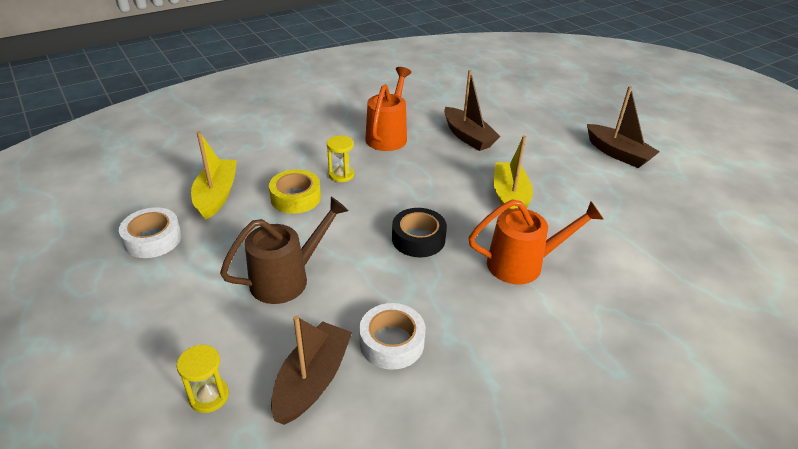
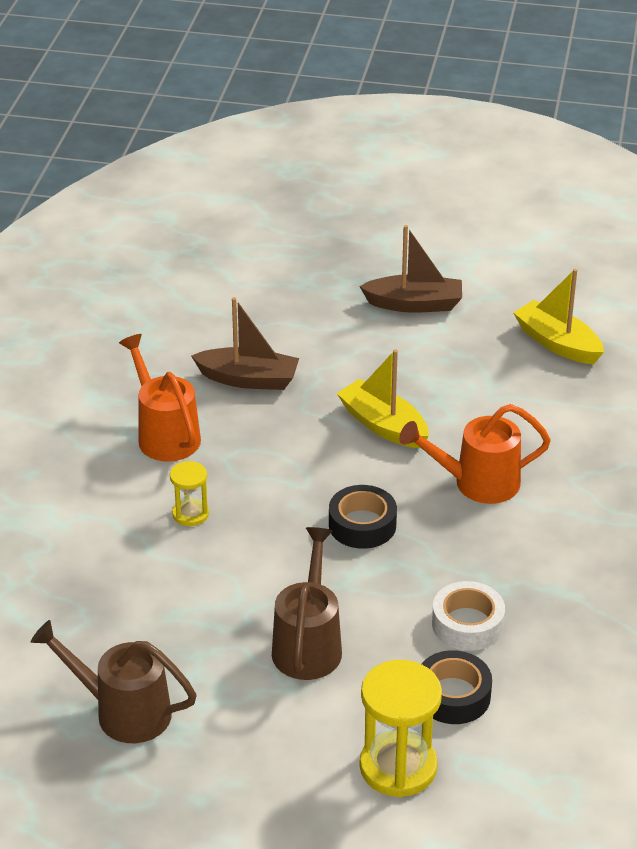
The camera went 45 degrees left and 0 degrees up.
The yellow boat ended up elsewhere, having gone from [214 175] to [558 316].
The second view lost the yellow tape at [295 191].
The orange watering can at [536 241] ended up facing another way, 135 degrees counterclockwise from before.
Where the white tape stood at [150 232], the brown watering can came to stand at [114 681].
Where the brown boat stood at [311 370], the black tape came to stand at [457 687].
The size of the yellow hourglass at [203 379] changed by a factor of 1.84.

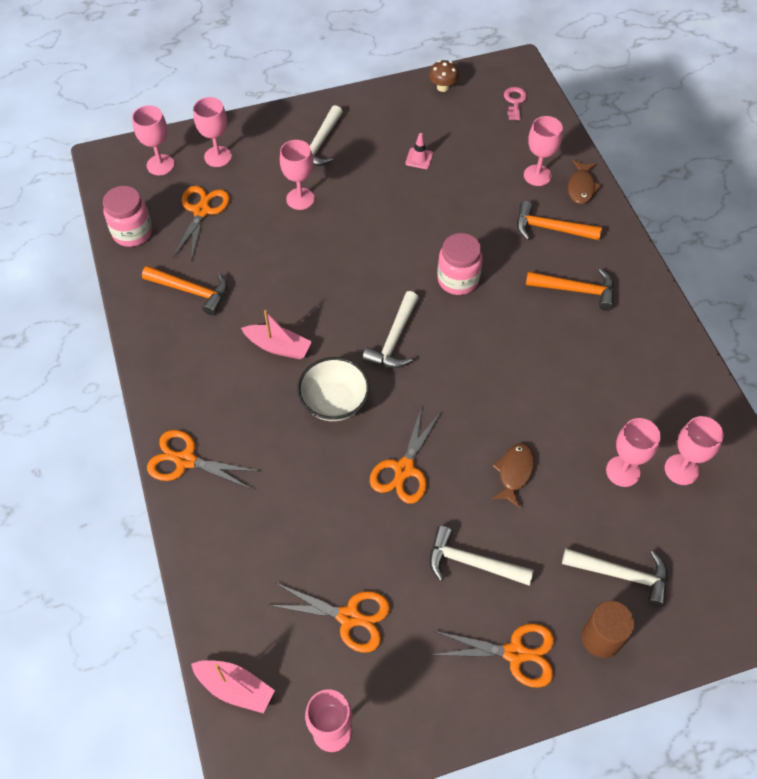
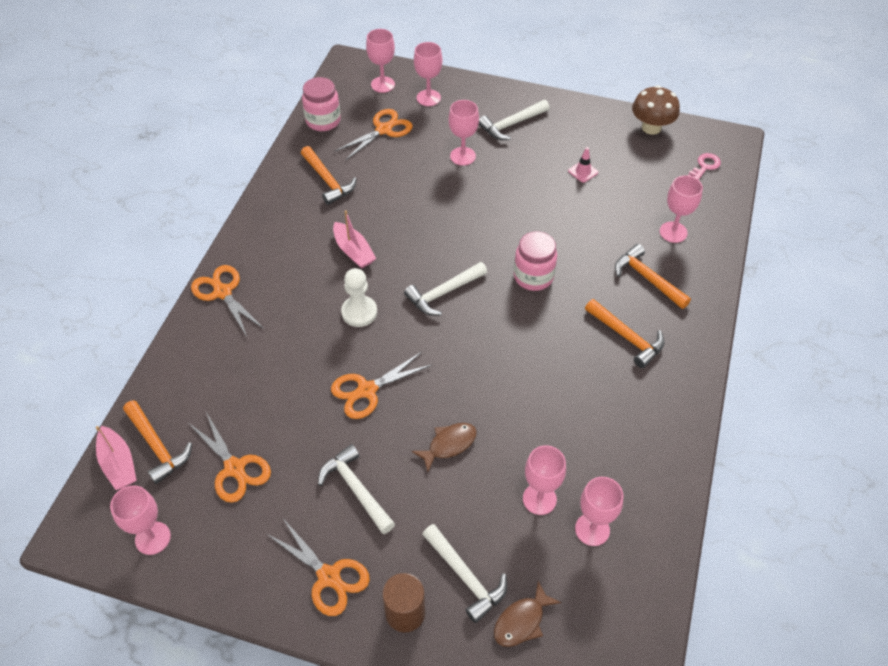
The camera went 35 degrees right and 5 degrees down.
The size of the brown mushroom at [444 76] changed by a factor of 1.60.
The brown fish ended up elsewhere, having gone from [585 182] to [527 614].
Where the white bowl stood at [333 389], the white pawn came to stand at [359 297].
The second view gained the orange hammer at [157 442].

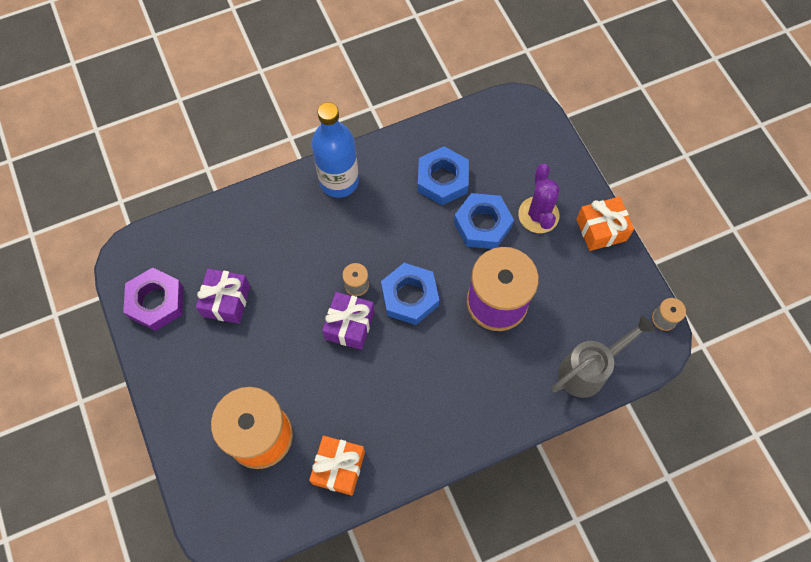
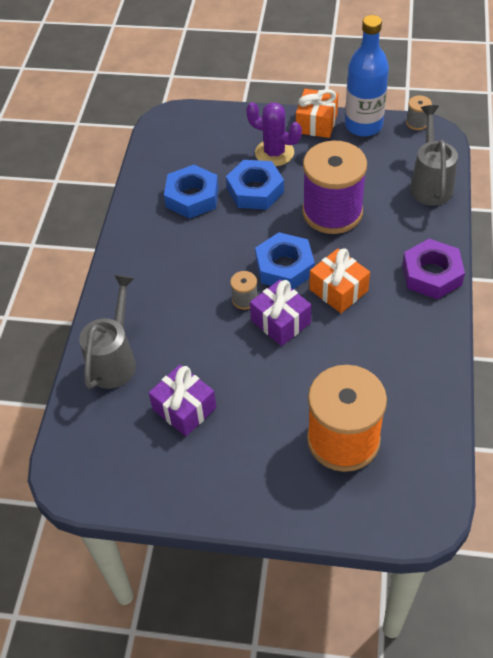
The camera went 55 degrees left and 15 degrees down.
The blue bottle ended up elsewhere, having gone from [335 150] to [367 75].
The purple nut ended up elsewhere, having gone from [153 299] to [433 269].
The orange gift ended up elsewhere, having gone from [337 466] to [339 280].
The second view gained the grey watering can at [107 332].

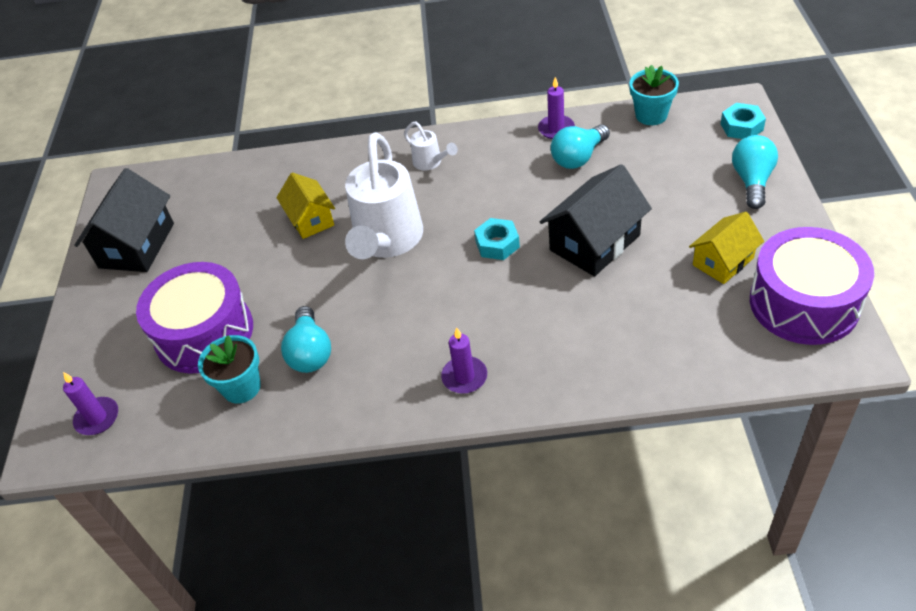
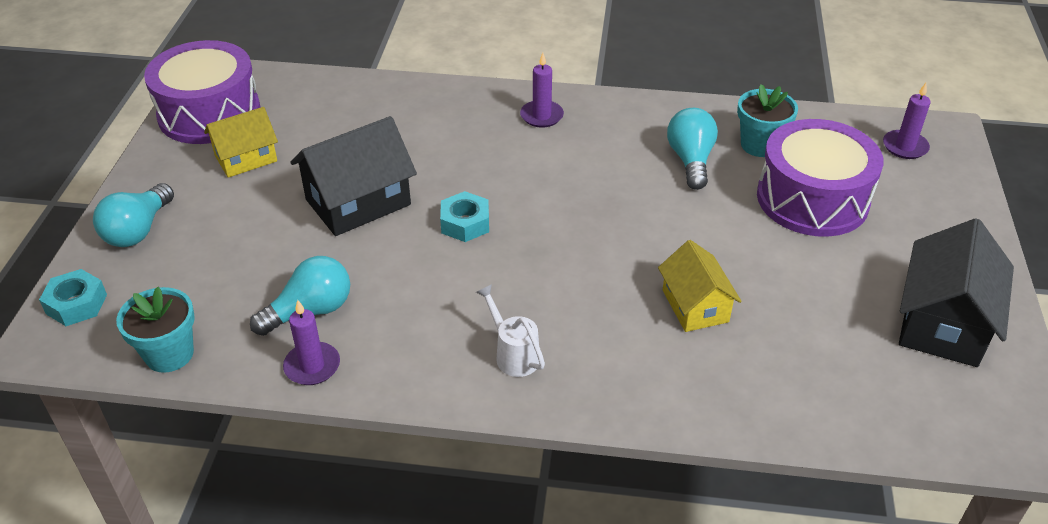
The camera went 175 degrees left and 5 degrees down.
The second view lost the white watering can at [384 195].

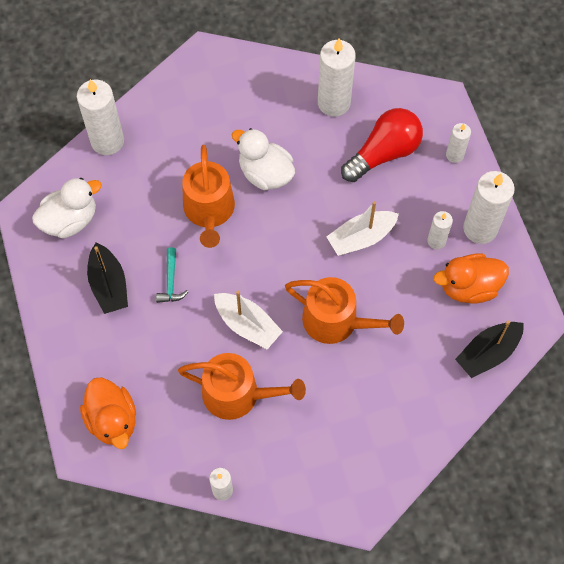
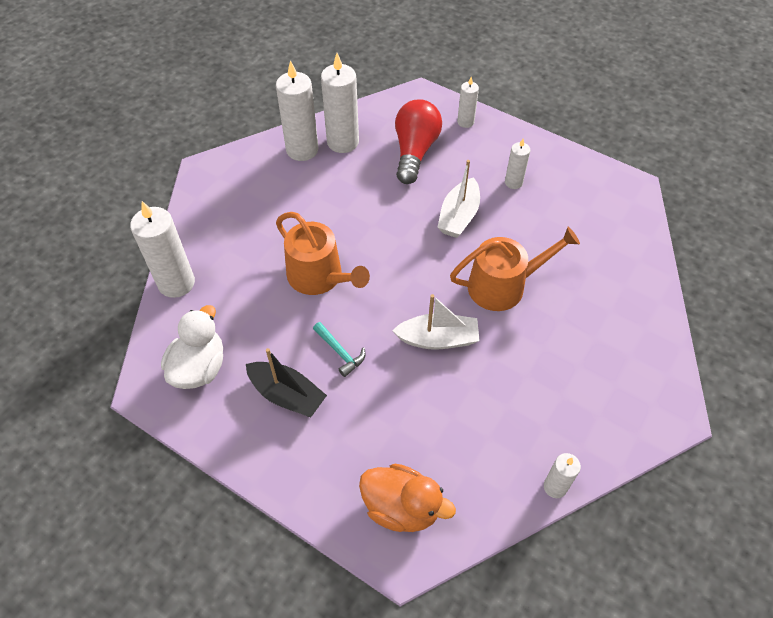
The camera went 40 degrees left and 10 degrees down.
The second view lost the white duck at [263 159].
The white candle ended up elsewhere, having gone from [489 207] to [297 110].
The second view lost the orange duck at [471 278].
The second view lost the black boat at [489 349].
The second view lost the orange watering can at [242 386].

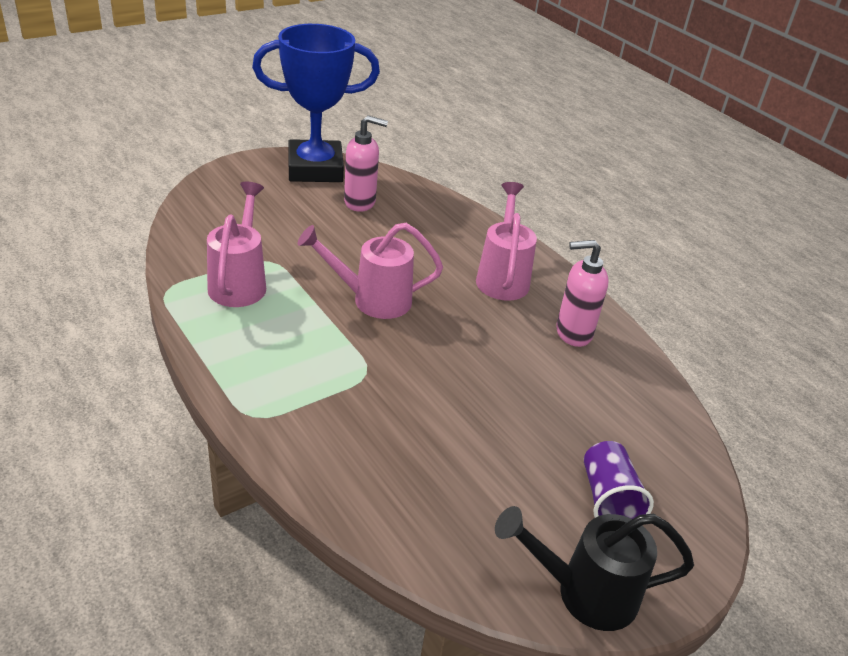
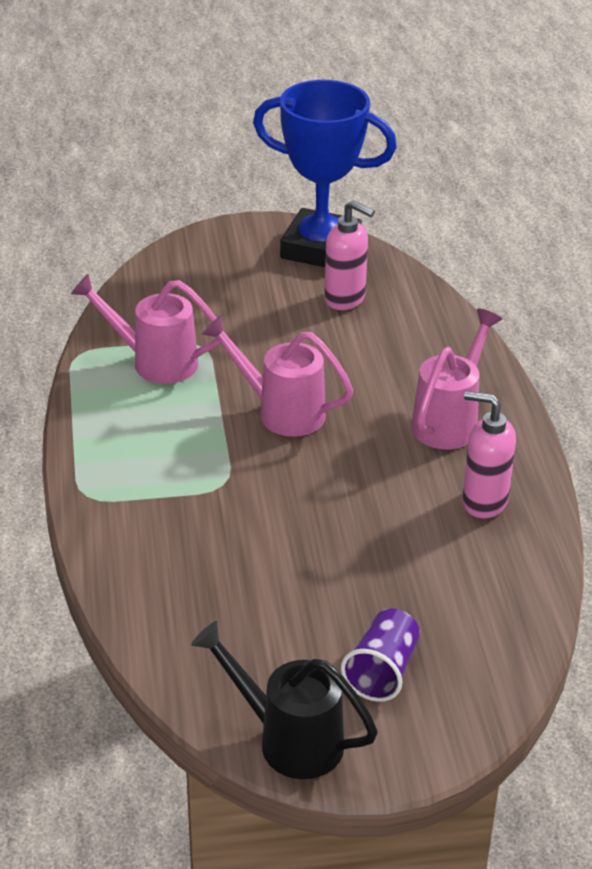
The camera went 30 degrees right and 0 degrees up.
The pink watering can at [236 244] ended up facing another way, 105 degrees counterclockwise from before.

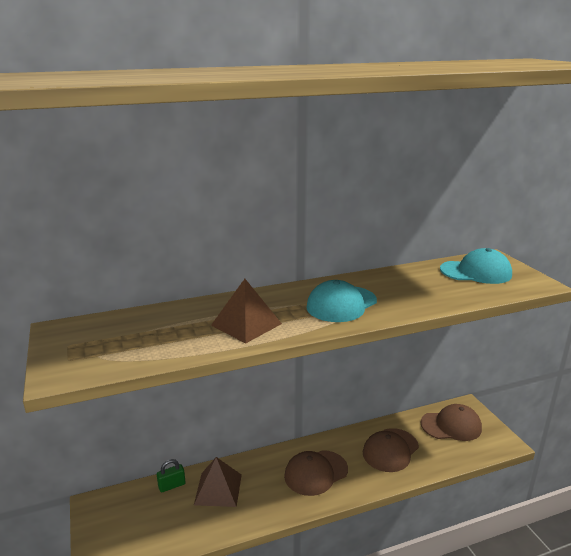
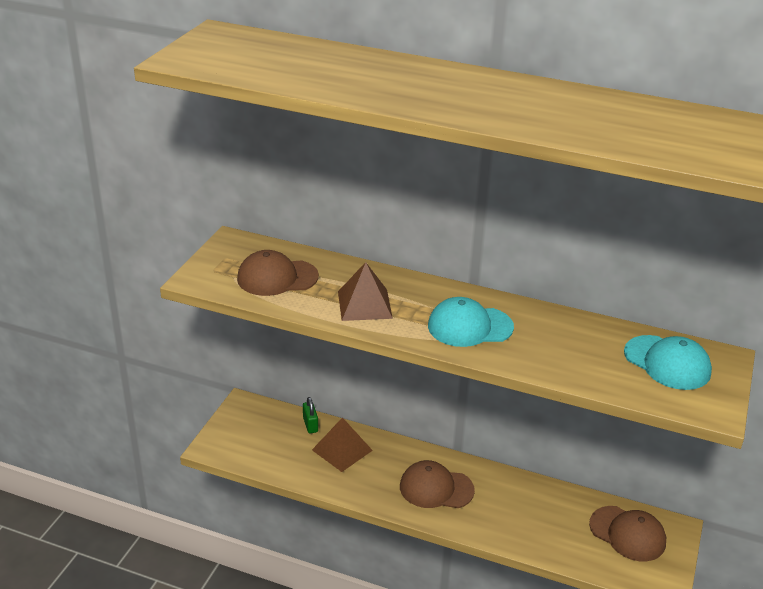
The camera went 40 degrees right and 10 degrees up.
The brown cap ended up elsewhere, having gone from [391 450] to [278 273].
The green padlock at [171 475] ended up facing another way, 60 degrees clockwise from before.

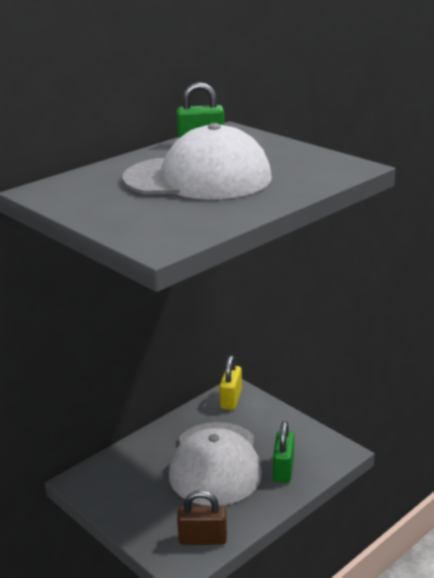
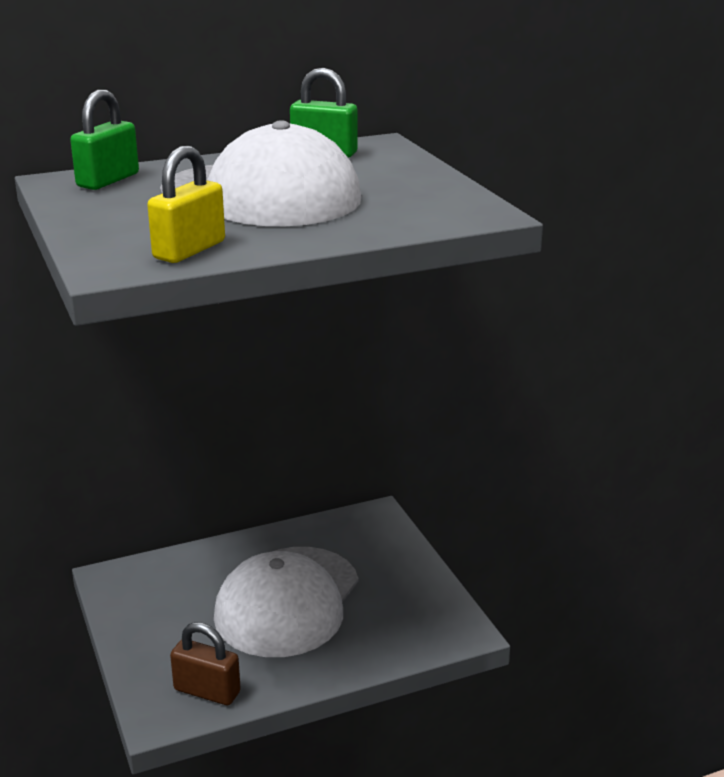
The camera went 20 degrees right and 0 degrees up.
The yellow padlock ended up elsewhere, having gone from [230 383] to [186 204].
The green padlock ended up elsewhere, having gone from [284 452] to [104 140].

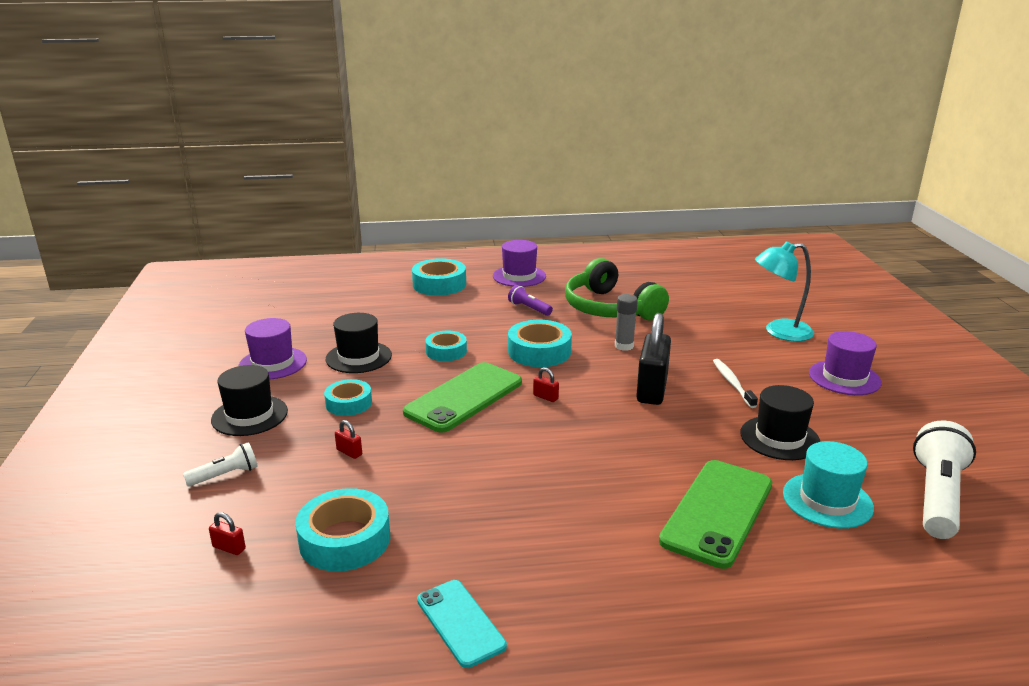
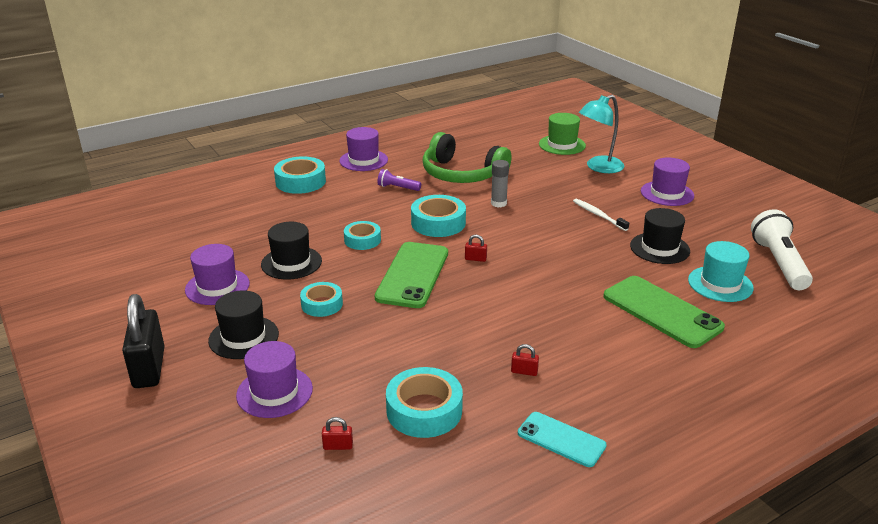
The camera went 25 degrees left and 5 degrees up.
The black padlock ended up elsewhere, having gone from [653 359] to [143 341].
The red padlock ended up elsewhere, having gone from [348 439] to [525 360].
Where the white flashlight stood at [220 464], the purple hat came to stand at [274 379].
The green phone at [715 514] ended up facing another way, 45 degrees counterclockwise from before.
The second view gained the green hat at [562 134].

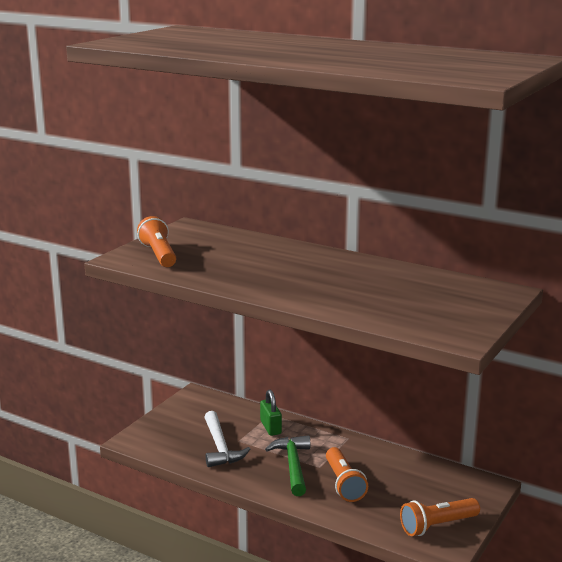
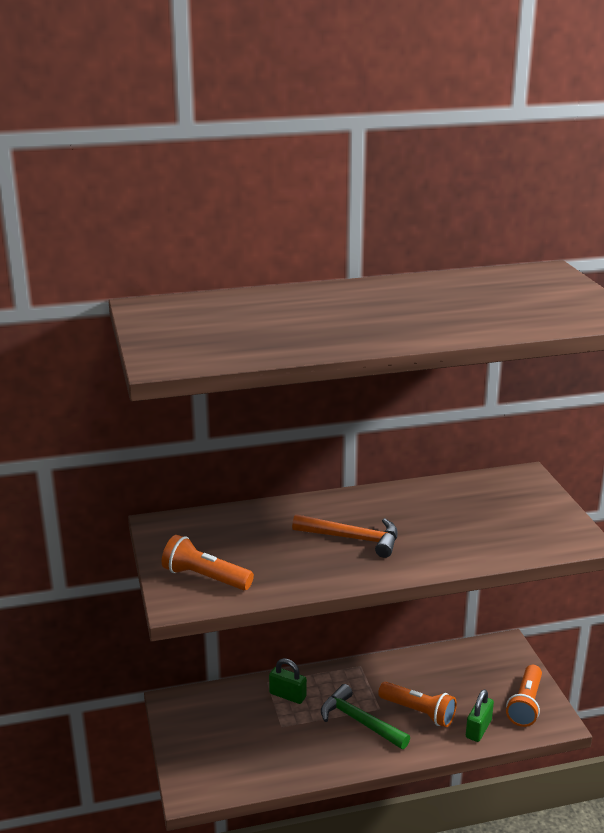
The camera went 45 degrees left and 5 degrees up.
The second view lost the white hammer at [227 439].
The second view gained the orange hammer at [345 536].
The second view gained the green padlock at [480 715].

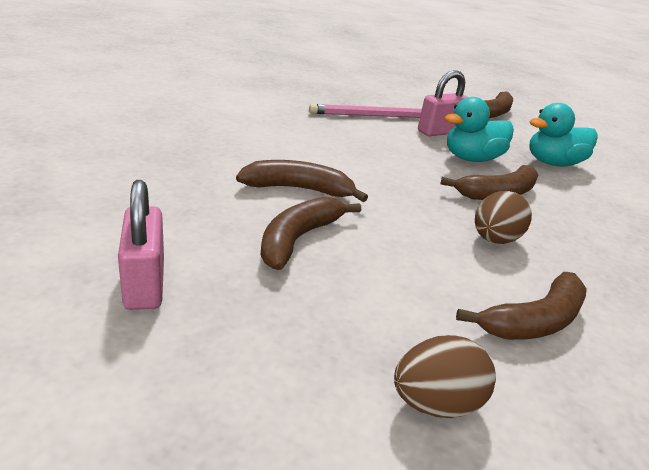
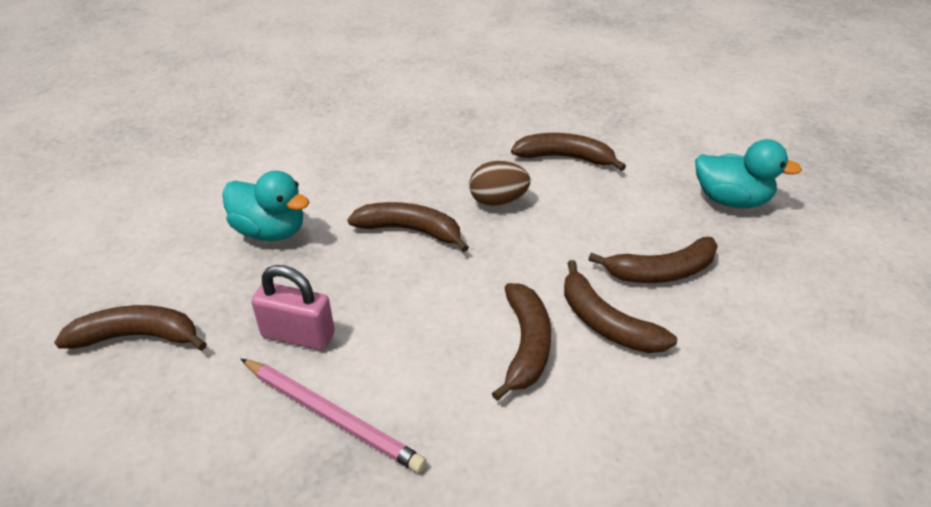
The camera went 130 degrees left and 10 degrees up.
The turquoise duck ended up elsewhere, having gone from [479 129] to [748 173].
The second view lost the pink padlock at [141 245].
The second view lost the brown egg at [445 376].
The second view gained the brown banana at [521 342].

